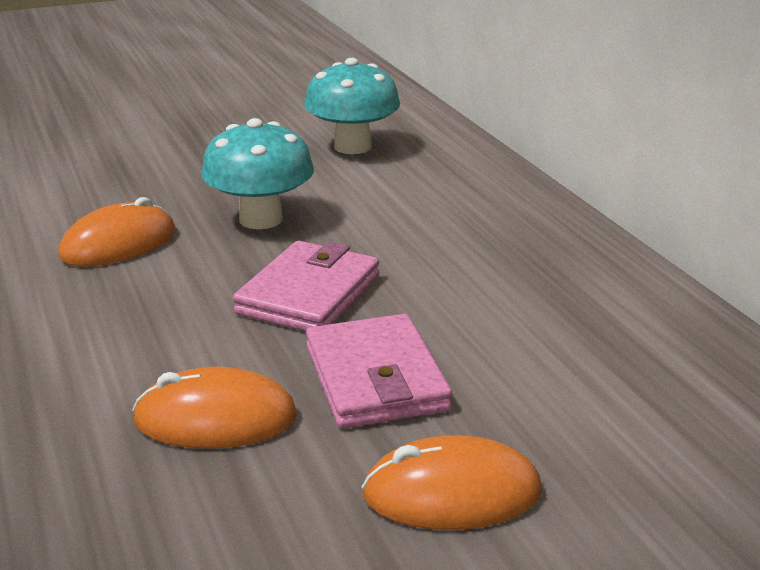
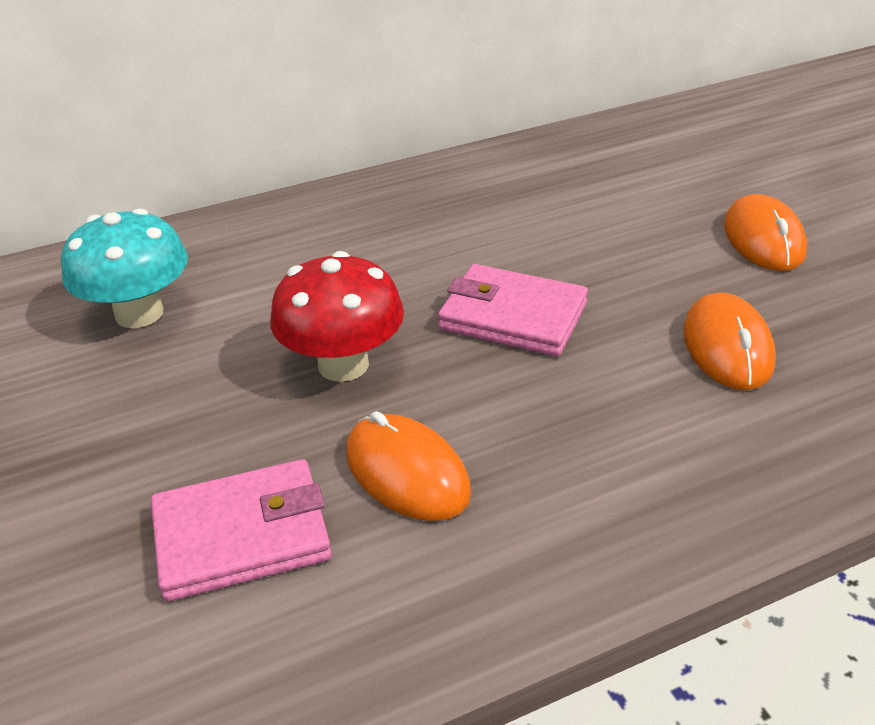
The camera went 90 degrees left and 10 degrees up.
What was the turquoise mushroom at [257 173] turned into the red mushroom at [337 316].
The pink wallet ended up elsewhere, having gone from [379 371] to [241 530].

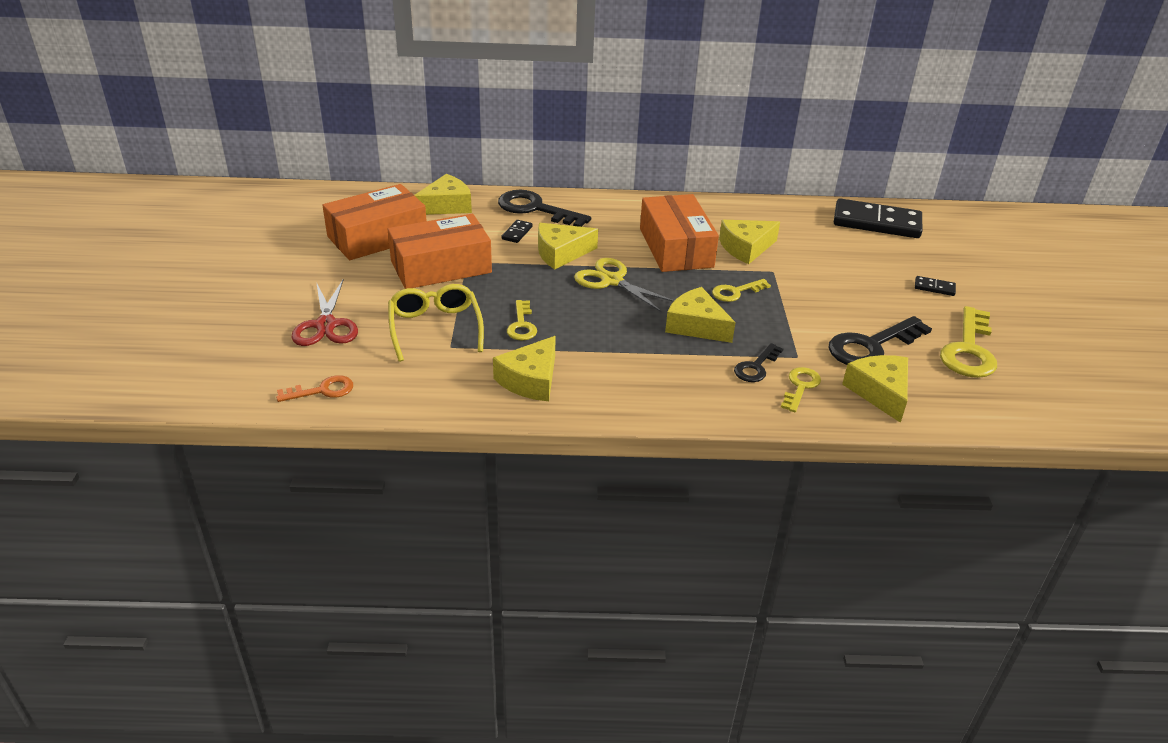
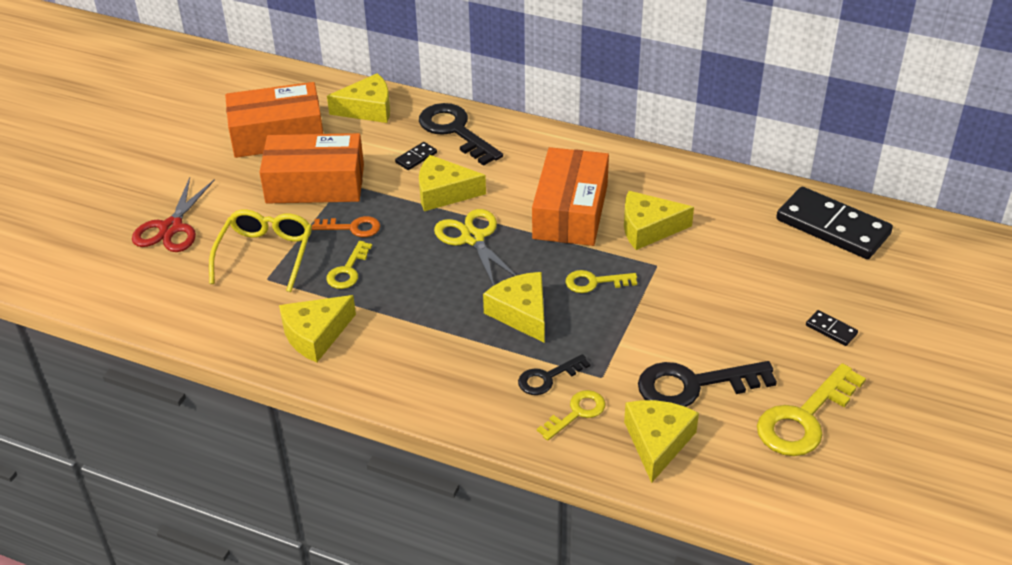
The camera went 25 degrees right and 5 degrees up.
The orange key ended up elsewhere, having gone from [314 388] to [346 226].

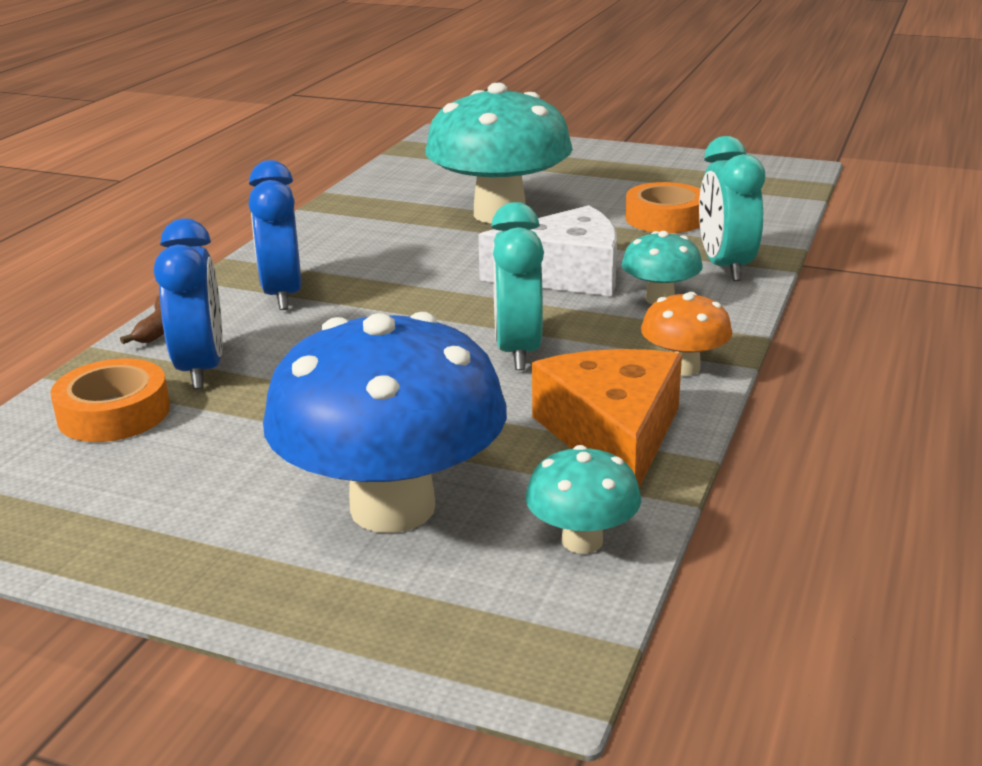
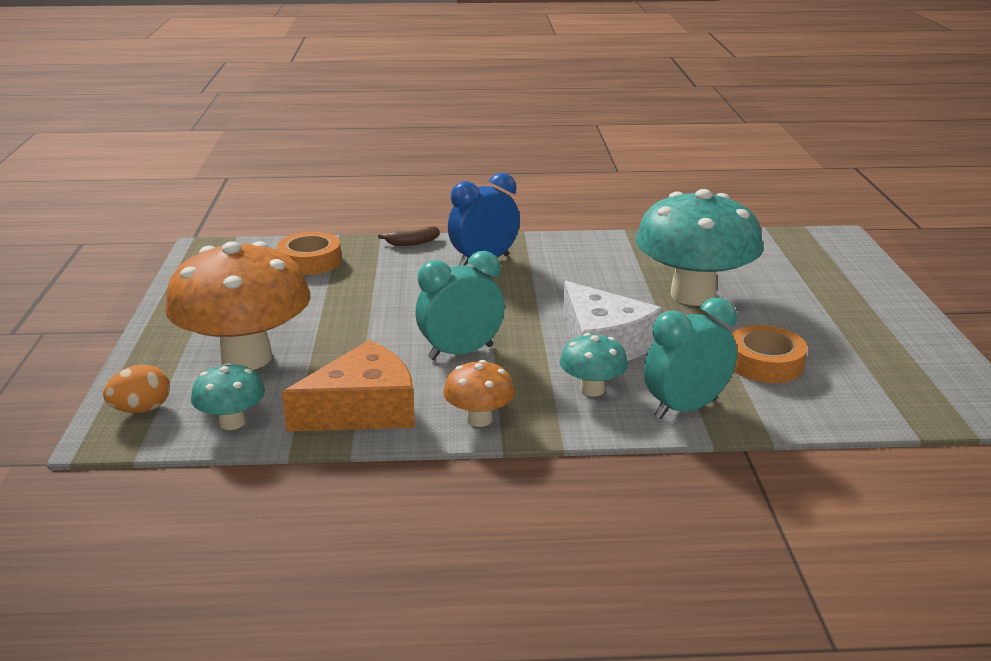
The camera went 65 degrees right and 0 degrees up.
The second view lost the blue clock at [188 304].
What was the blue mushroom at [385 422] turned into the orange mushroom at [237 305].
The second view gained the orange egg at [136 389].

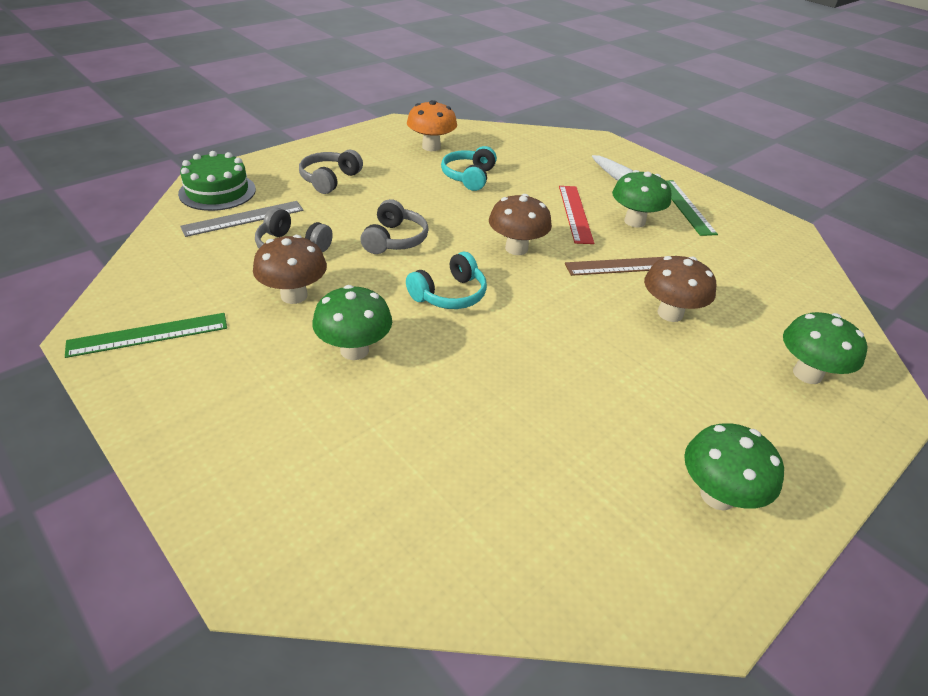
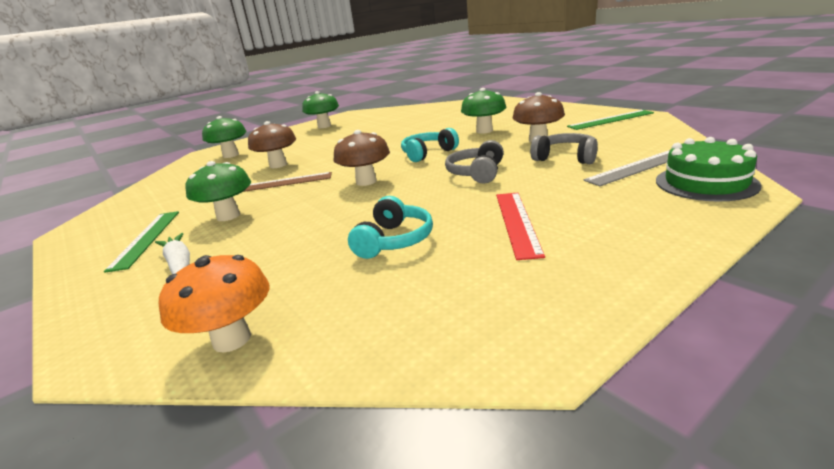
The camera went 170 degrees left and 15 degrees down.
The orange mushroom ended up elsewhere, having gone from [432 125] to [214 304].
The second view lost the grey headphones at [331 172].
The red ruler ended up elsewhere, having gone from [576 215] to [520 226].

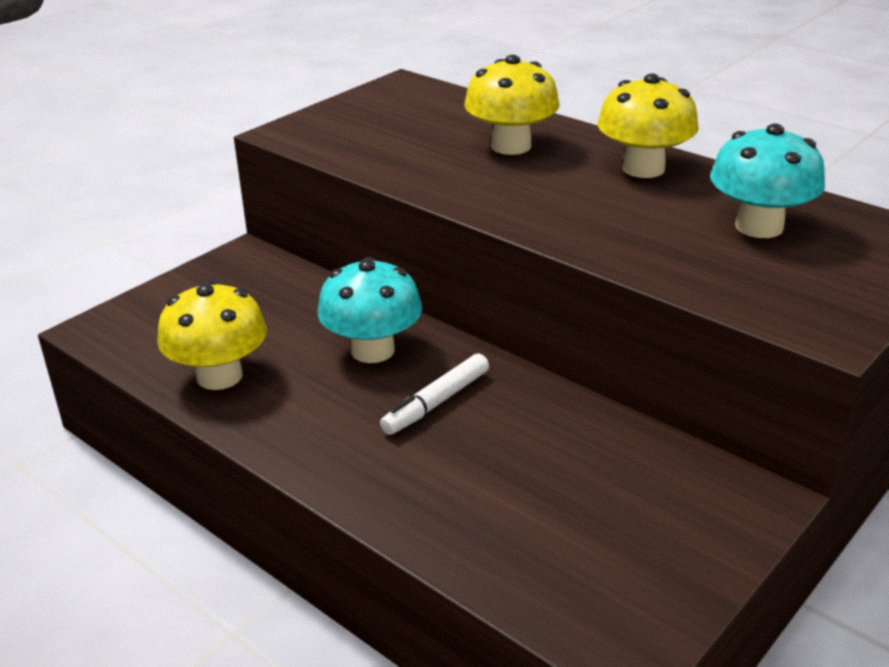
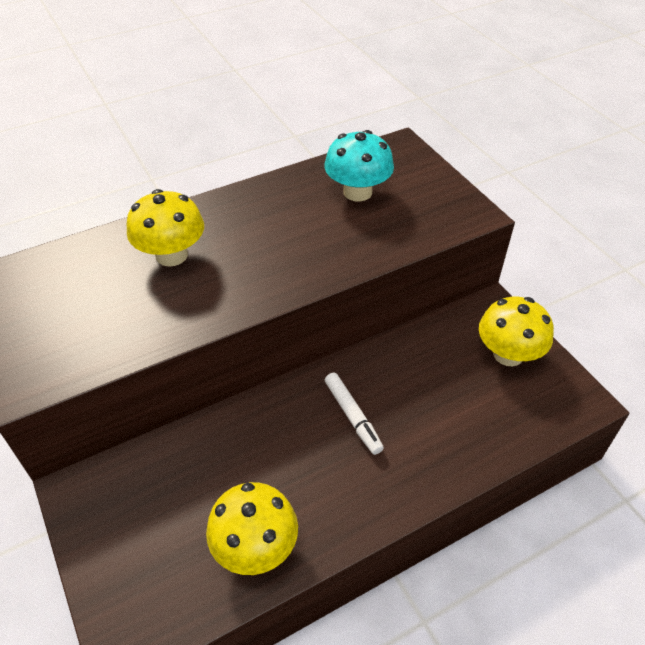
The camera went 70 degrees left and 15 degrees up.
The yellow mushroom ended up elsewhere, having gone from [648 125] to [516 331].
The second view lost the turquoise mushroom at [370 310].

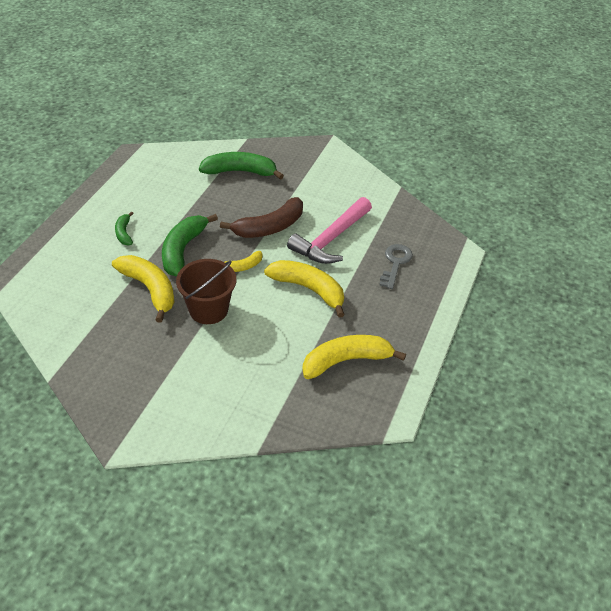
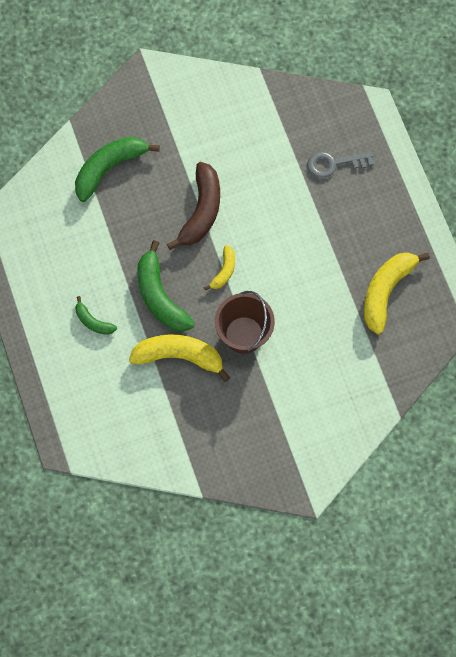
The camera went 40 degrees left and 25 degrees up.
The second view lost the pink hammer at [329 230].
The grey key at [396 266] ended up facing another way, 75 degrees counterclockwise from before.
The second view lost the yellow banana at [304 289].

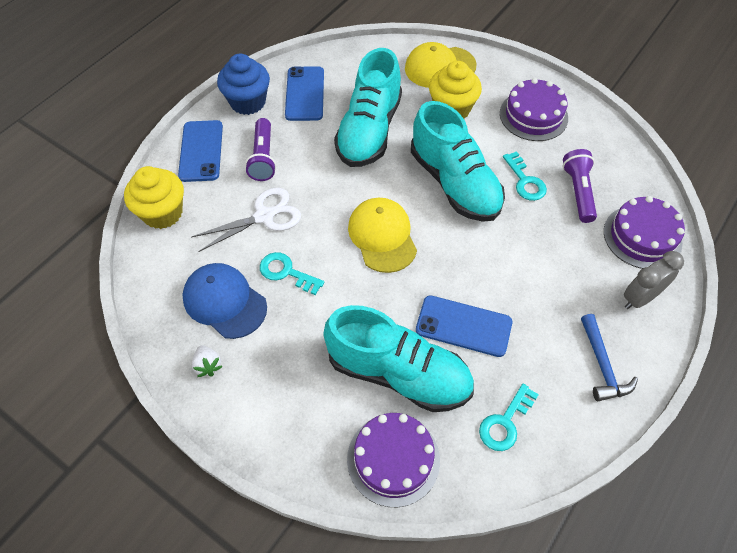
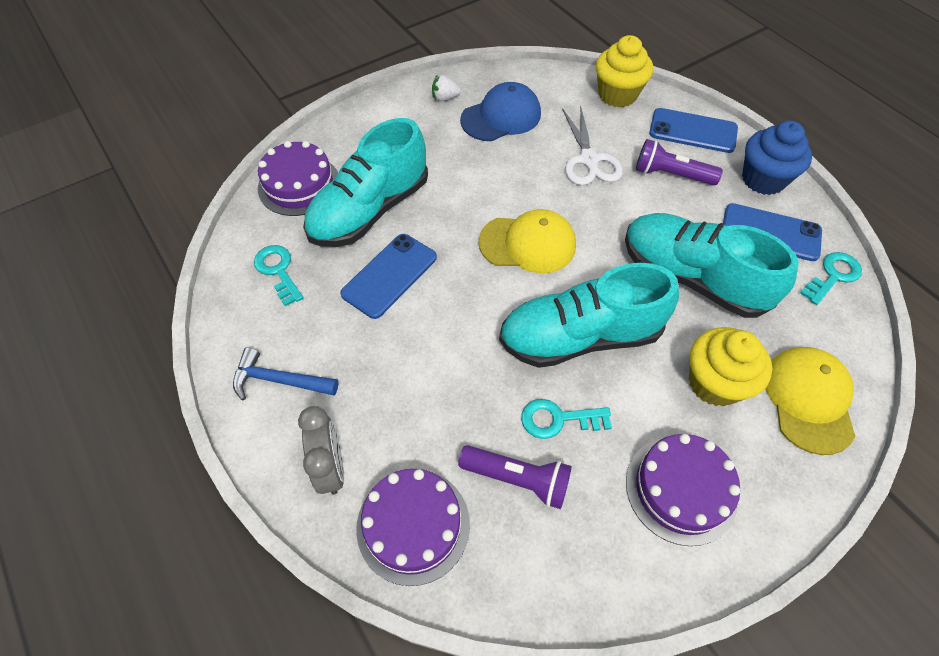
The camera went 110 degrees right and 0 degrees up.
The turquoise key ended up elsewhere, having gone from [292 273] to [831 278].

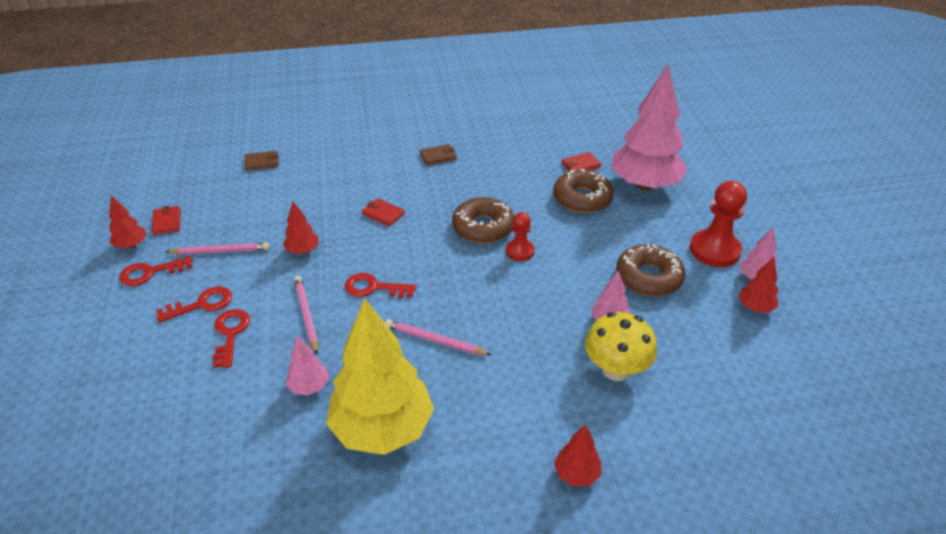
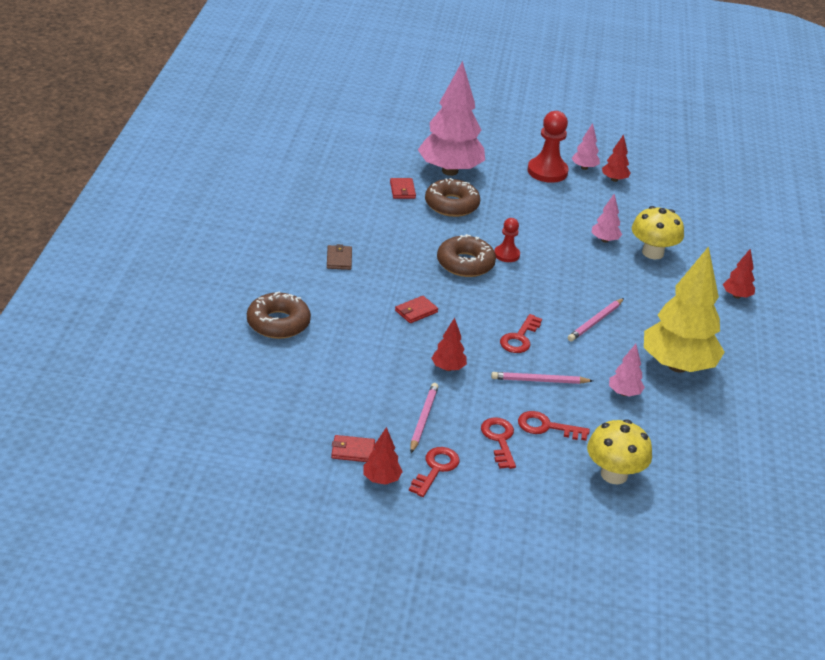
The camera went 75 degrees left and 5 degrees down.
The second view lost the brown wallet at [261 161].
The brown donut ended up elsewhere, having gone from [650 270] to [279 315].
The red key at [156 271] ended up facing another way, 150 degrees counterclockwise from before.
The second view gained the yellow mushroom at [619 451].

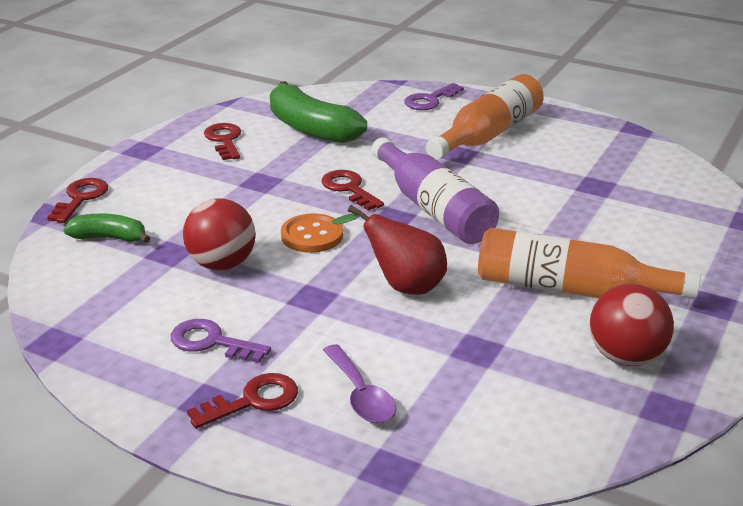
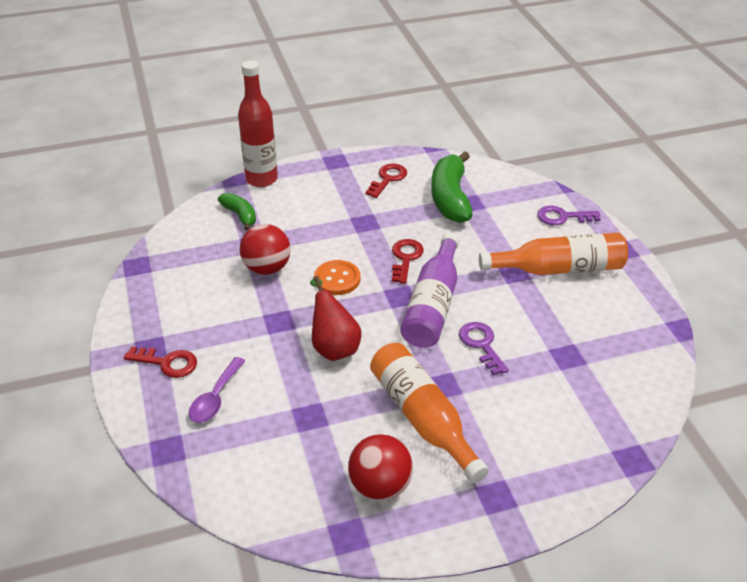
The camera went 45 degrees right and 10 degrees up.
Where the red key stood at [77 200], the red bottle came to stand at [258 123].
The purple key ended up elsewhere, having gone from [221 341] to [484 348].

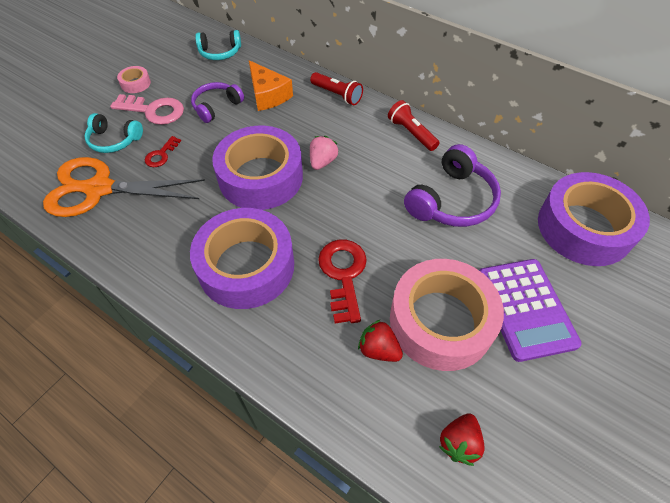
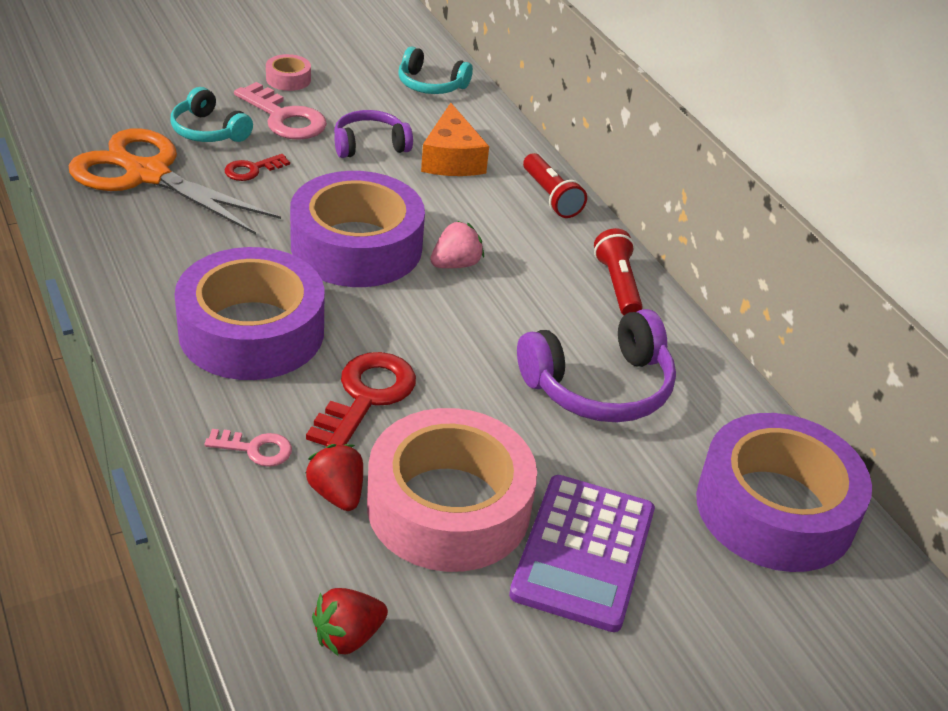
The camera went 25 degrees right and 15 degrees down.
The second view gained the pink key at [248 448].

